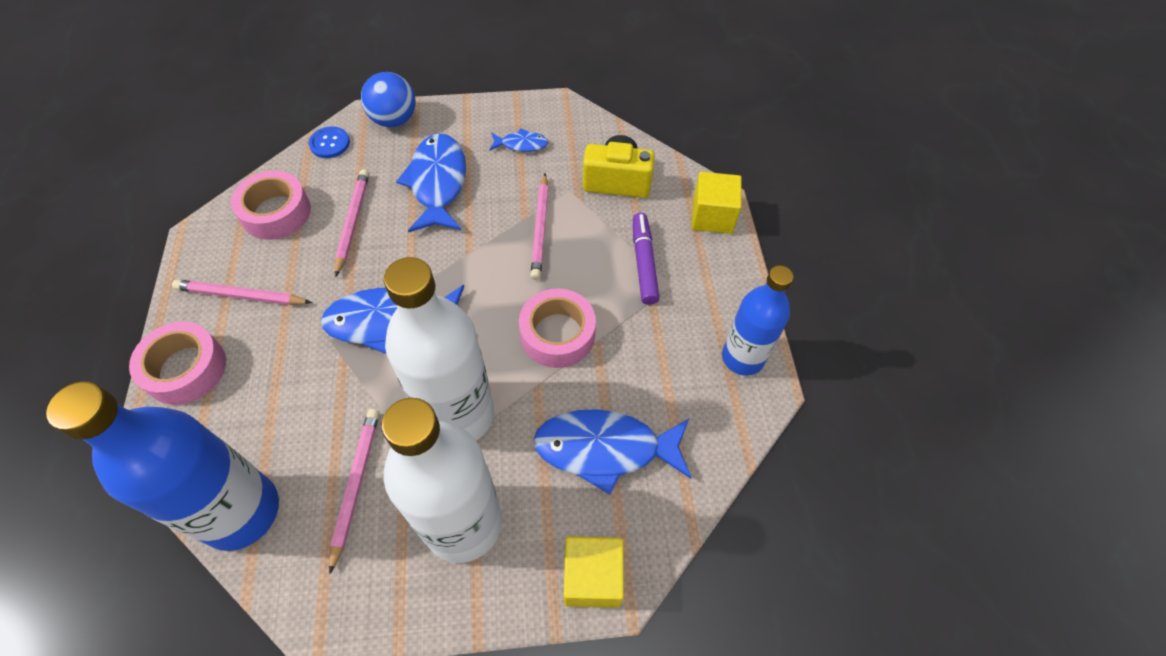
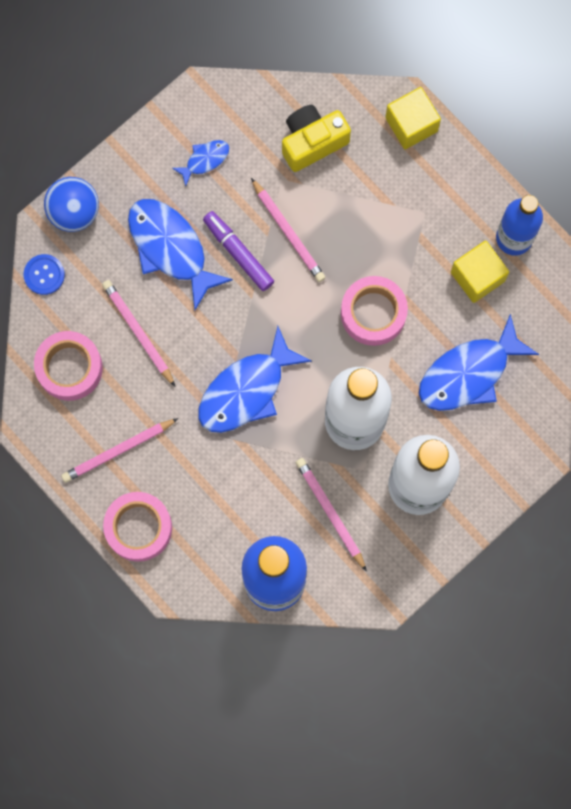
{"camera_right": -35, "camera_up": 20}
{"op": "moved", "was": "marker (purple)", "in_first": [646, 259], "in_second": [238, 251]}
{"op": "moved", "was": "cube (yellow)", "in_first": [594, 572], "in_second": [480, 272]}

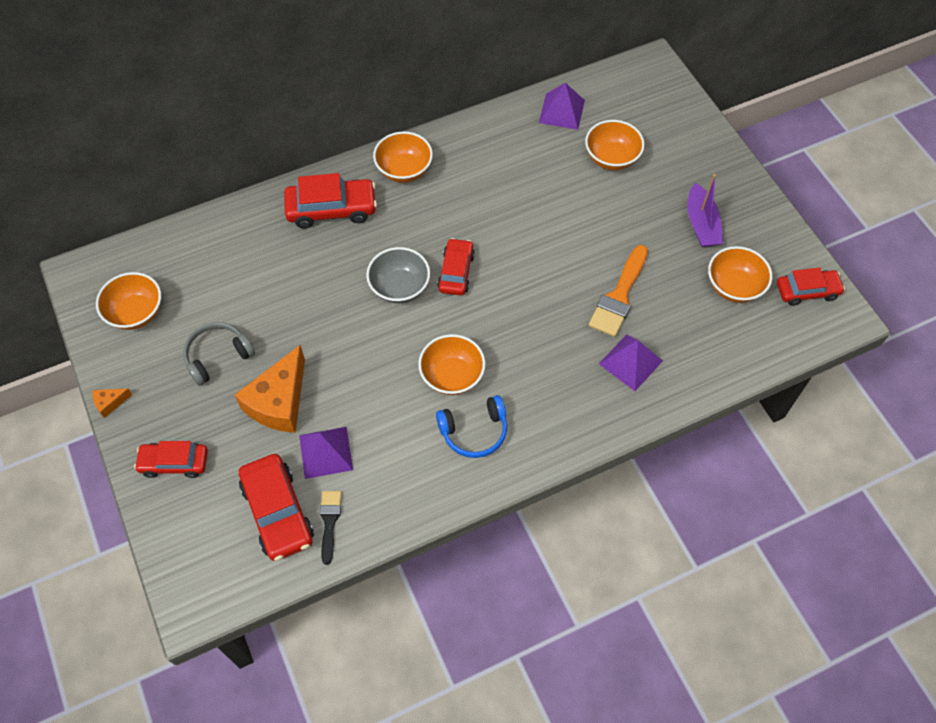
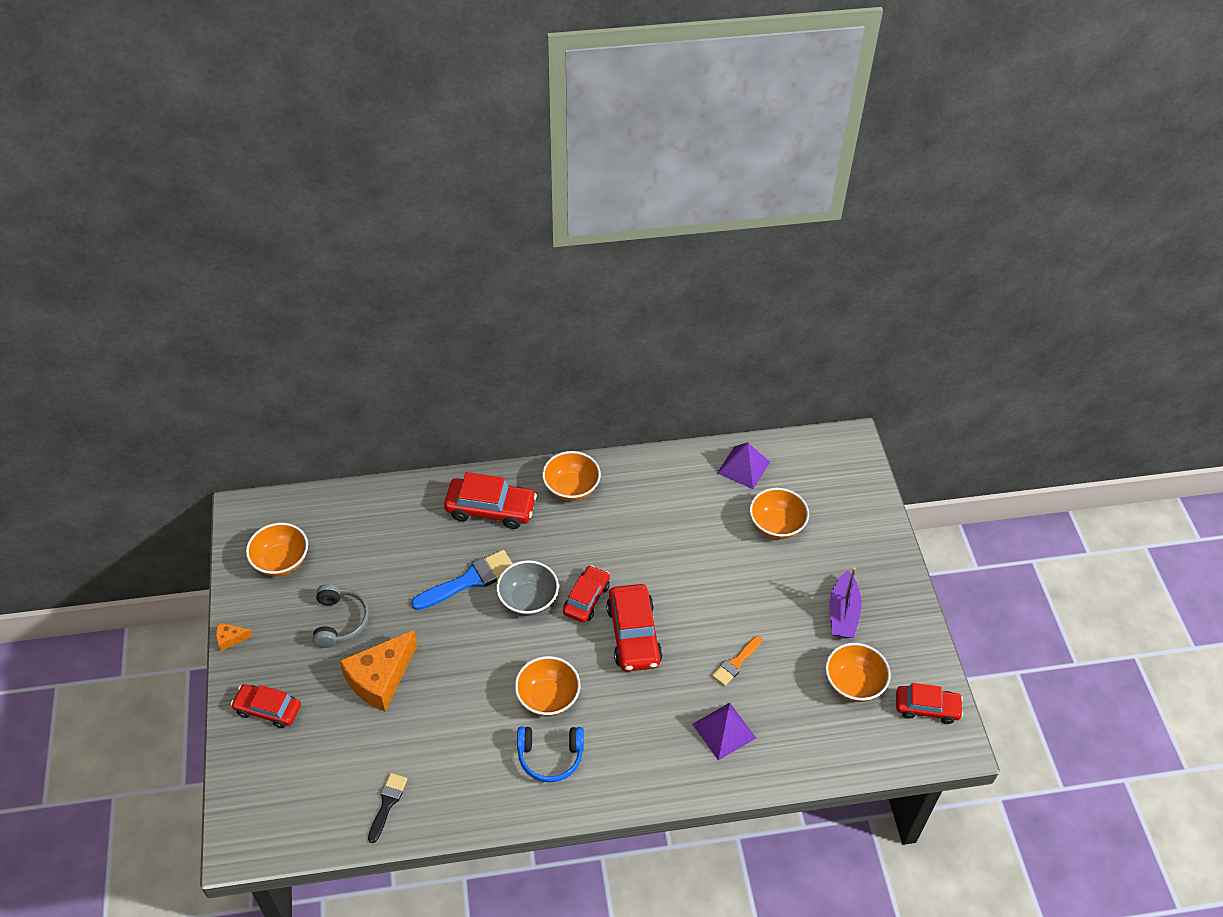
{"camera_right": 15, "camera_up": -10}
{"op": "turned", "was": "headphones (grey)", "in_first": [219, 354], "in_second": [341, 616], "clockwise": 105}
{"op": "added", "now": "brush (blue)", "in_second": [462, 580]}
{"op": "moved", "was": "car (red)", "in_first": [276, 507], "in_second": [634, 628]}
{"op": "resized", "was": "brush (orange)", "in_first": [618, 291], "in_second": [737, 661], "ratio": 0.6}
{"op": "removed", "was": "pyramid (purple)", "in_first": [326, 453]}

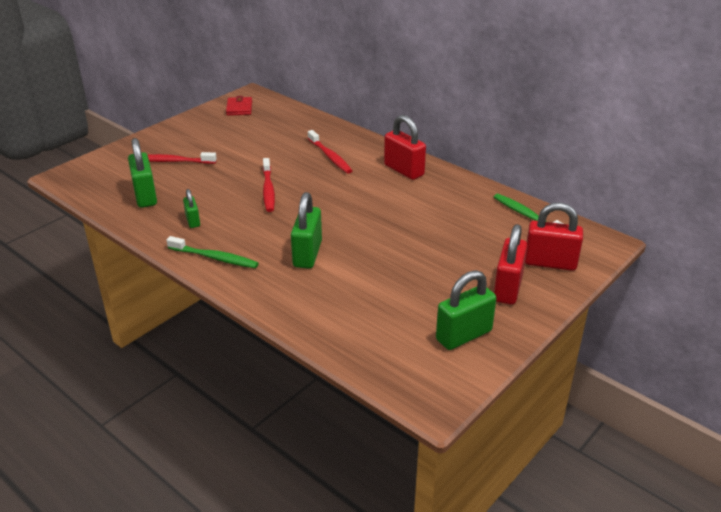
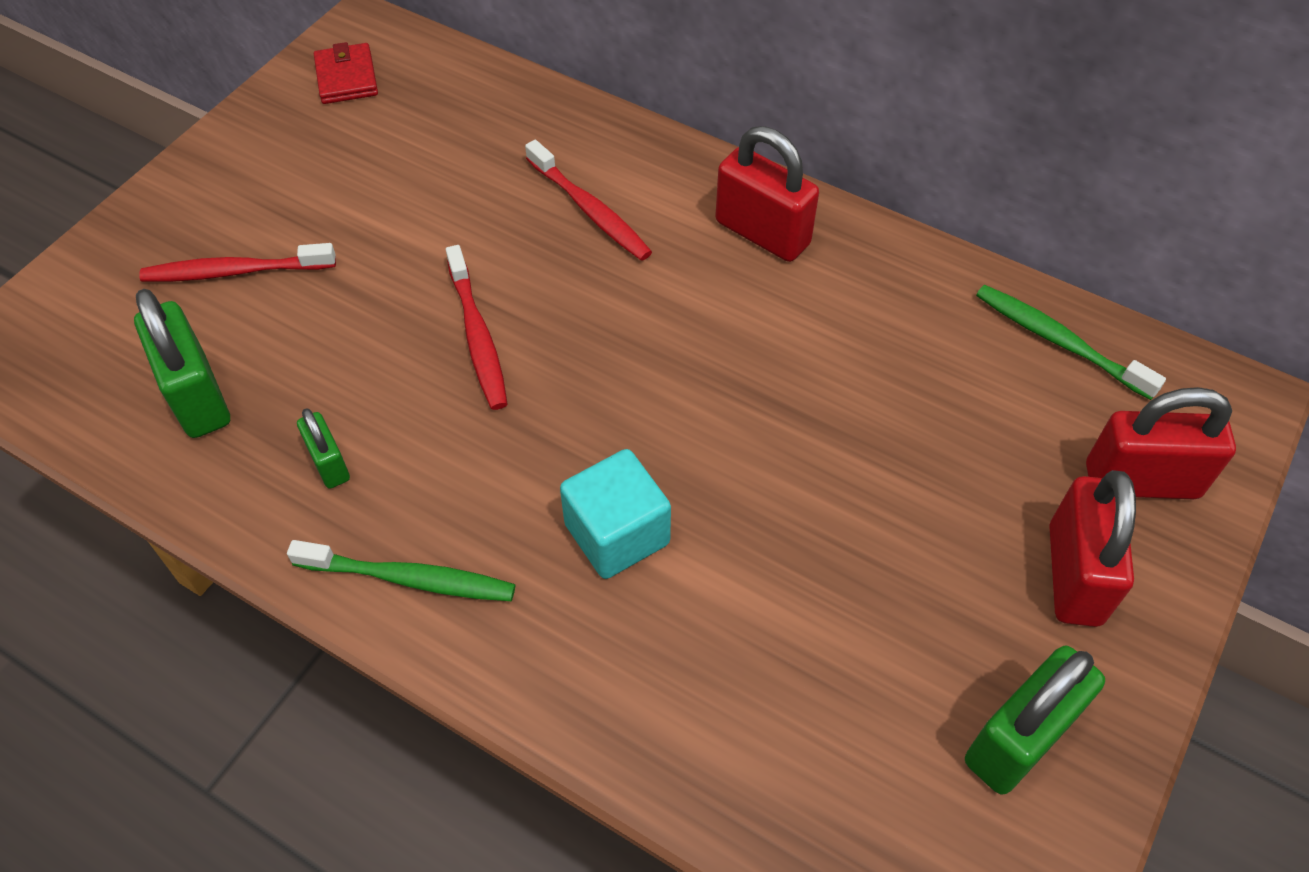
{"camera_right": -10, "camera_up": 20}
{"op": "replaced", "was": "padlock (green)", "now": "cube (turquoise)", "in_first": [306, 230], "in_second": [615, 514]}

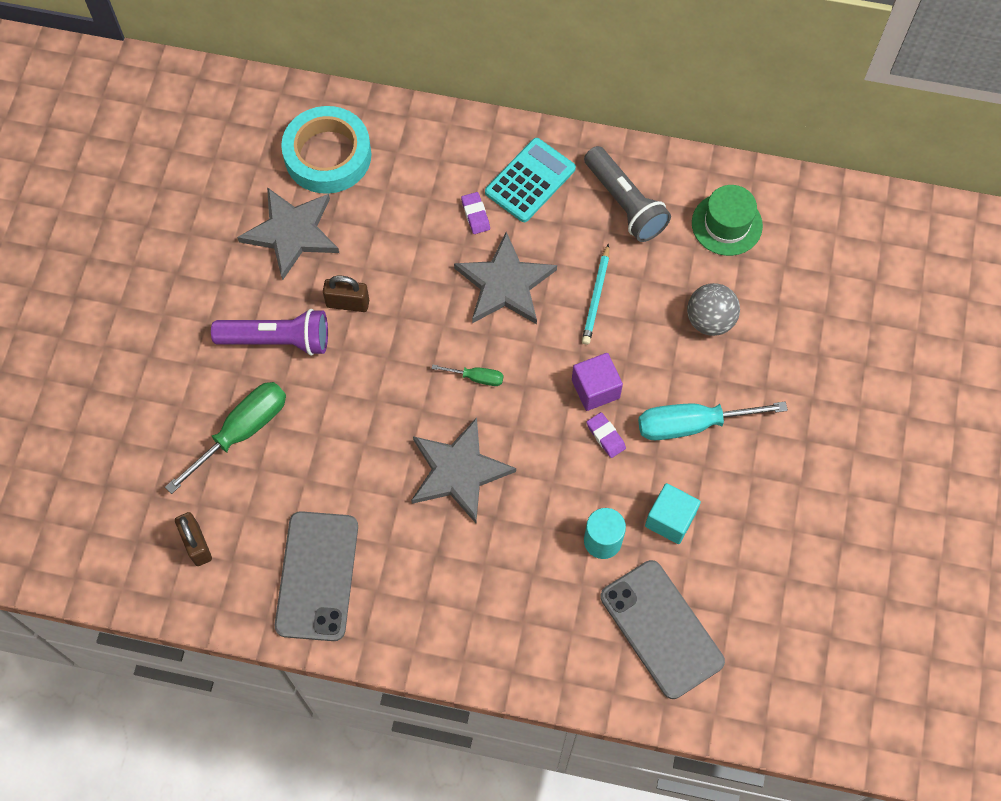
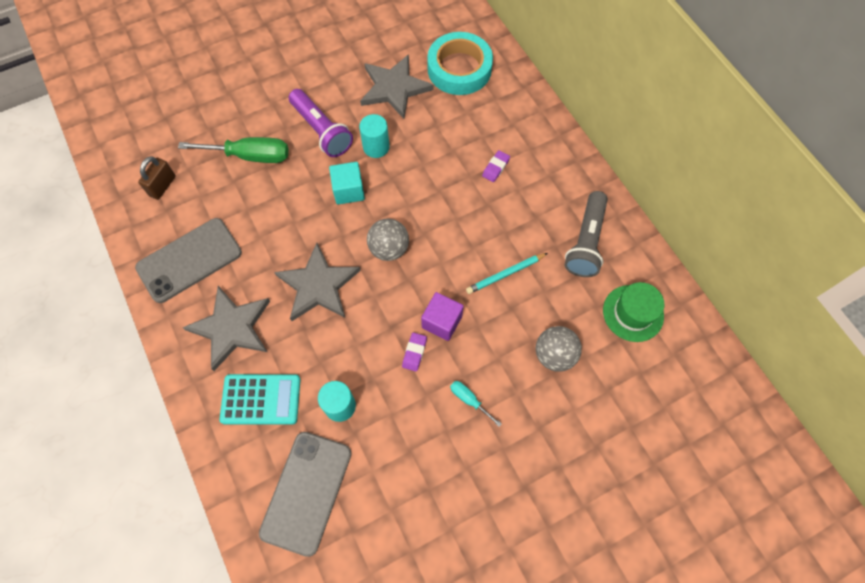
{"camera_right": 50, "camera_up": 0}
{"op": "moved", "was": "star (grey)", "in_first": [505, 278], "in_second": [226, 328]}
{"op": "moved", "was": "calculator (turquoise)", "in_first": [530, 180], "in_second": [259, 399]}
{"op": "moved", "was": "cube (turquoise)", "in_first": [673, 513], "in_second": [347, 183]}
{"op": "replaced", "was": "padlock (brown)", "now": "cylinder (turquoise)", "in_first": [346, 294], "in_second": [374, 136]}
{"op": "replaced", "was": "screwdriver (green)", "now": "ball (grey)", "in_first": [468, 375], "in_second": [388, 240]}
{"op": "resized", "was": "screwdriver (turquoise)", "in_first": [713, 420], "in_second": [476, 404], "ratio": 0.49}

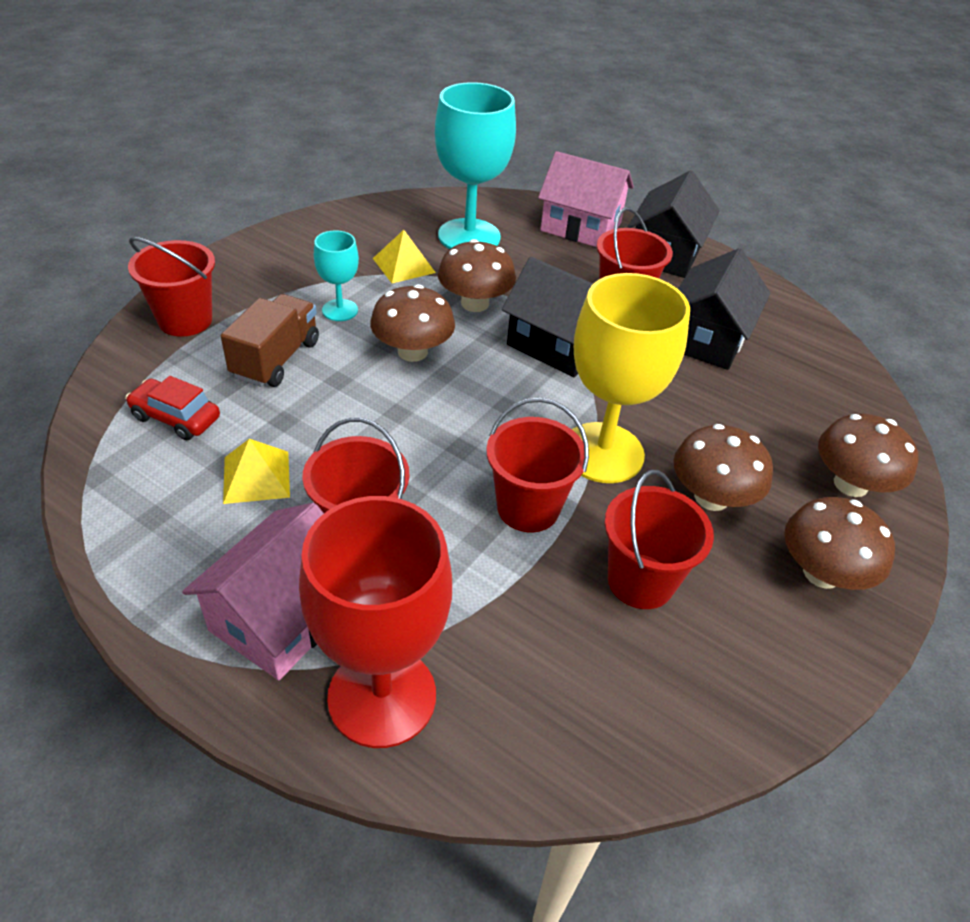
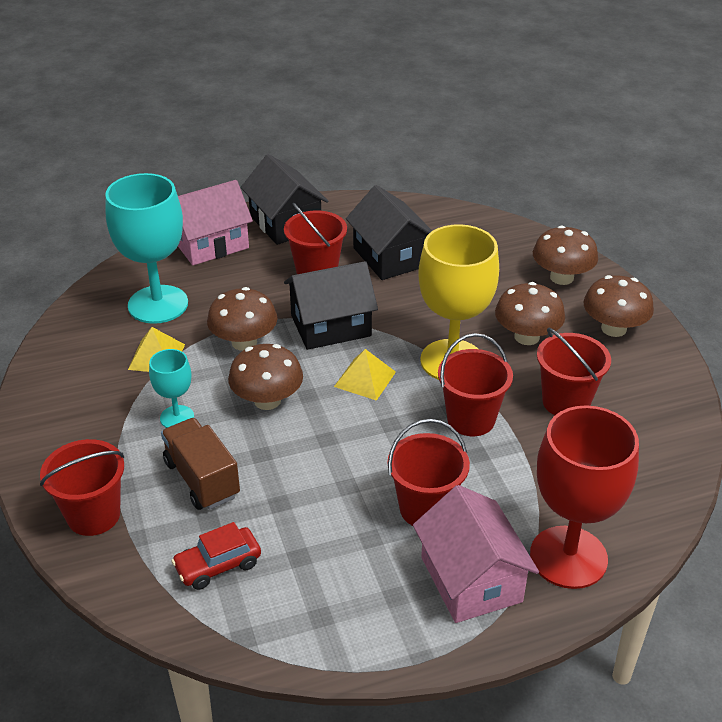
{"camera_right": -50, "camera_up": -5}
{"op": "moved", "was": "pyramid (yellow)", "in_first": [256, 471], "in_second": [365, 375]}

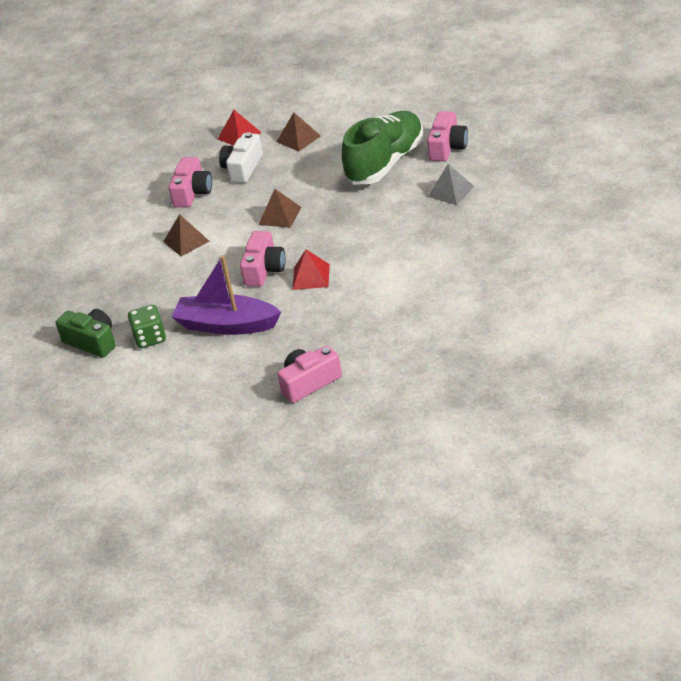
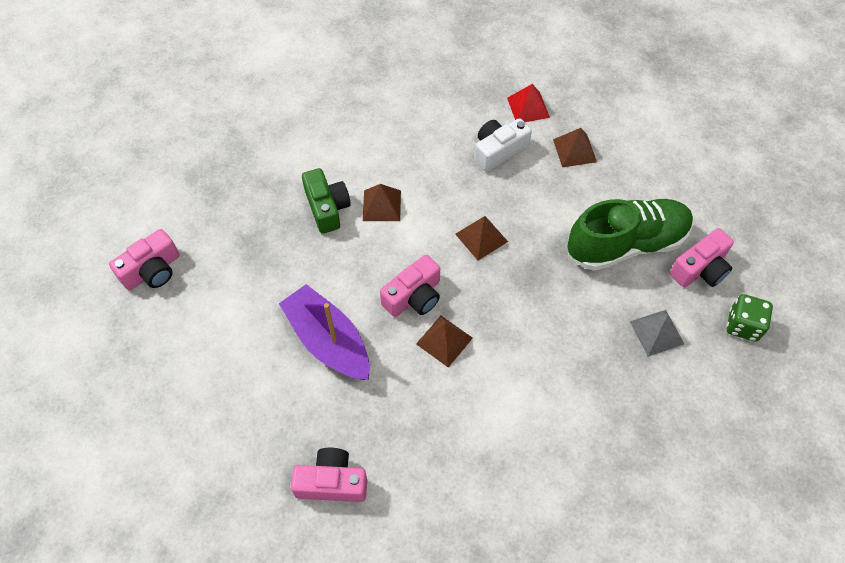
{"camera_right": 30, "camera_up": 20}
{"op": "moved", "was": "camera (pink)", "in_first": [190, 182], "in_second": [144, 259]}
{"op": "moved", "was": "camera (green)", "in_first": [86, 333], "in_second": [326, 201]}
{"op": "recoloured", "was": "pyramid (red)", "now": "pyramid (brown)", "in_first": [311, 269], "in_second": [444, 341]}
{"op": "moved", "was": "dice (green)", "in_first": [147, 326], "in_second": [750, 318]}

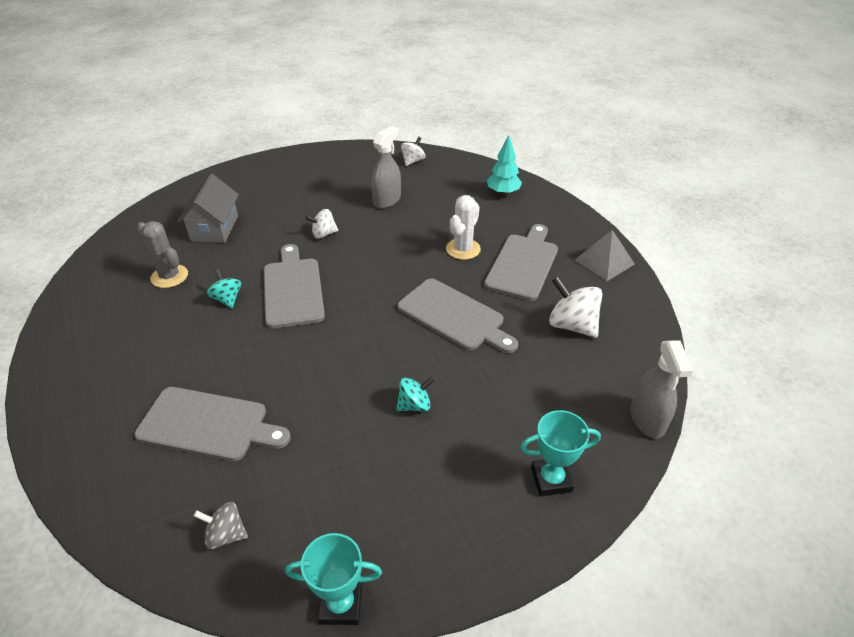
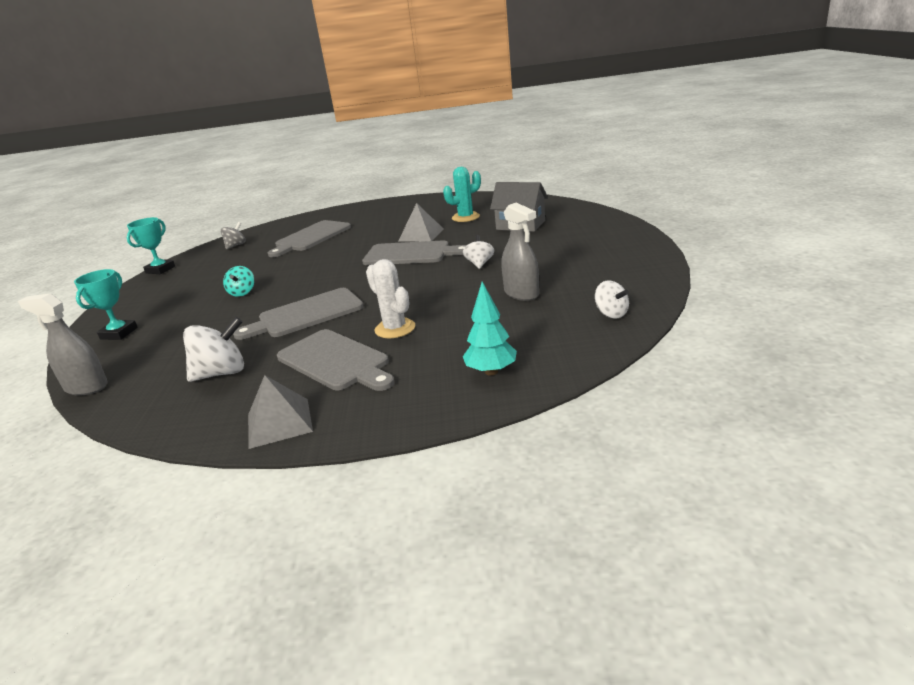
{"camera_right": 115, "camera_up": -15}
{"op": "replaced", "was": "spinning top (turquoise)", "now": "pyramid (grey)", "in_first": [224, 288], "in_second": [421, 222]}
{"op": "recoloured", "was": "cactus (grey)", "now": "cactus (turquoise)", "in_first": [162, 254], "in_second": [462, 194]}

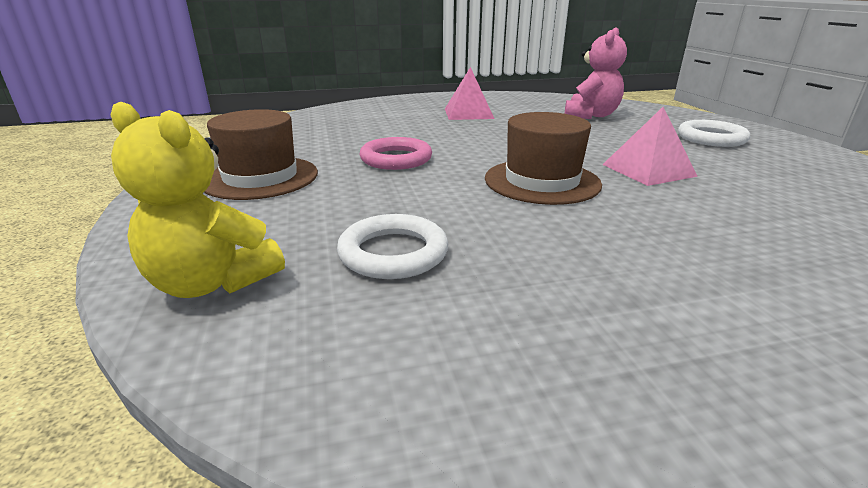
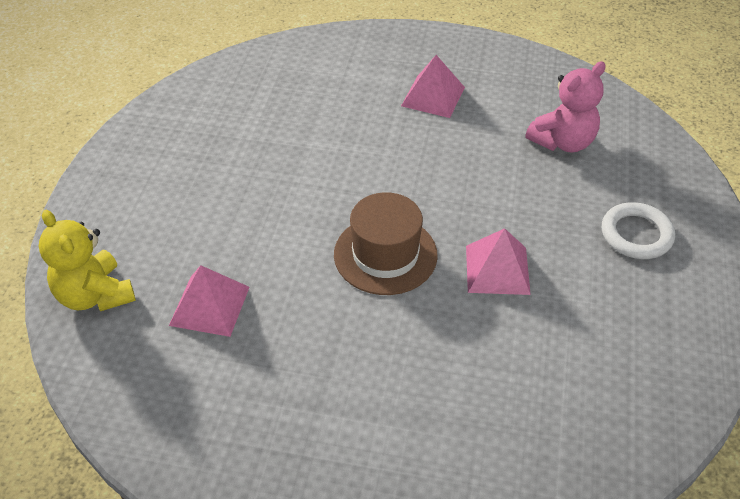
{"camera_right": 25, "camera_up": 20}
{"op": "replaced", "was": "ring (white)", "now": "pyramid (pink)", "in_first": [392, 246], "in_second": [209, 301]}
{"op": "removed", "was": "hat (brown)", "in_first": [261, 154]}
{"op": "removed", "was": "ring (pink)", "in_first": [396, 153]}

